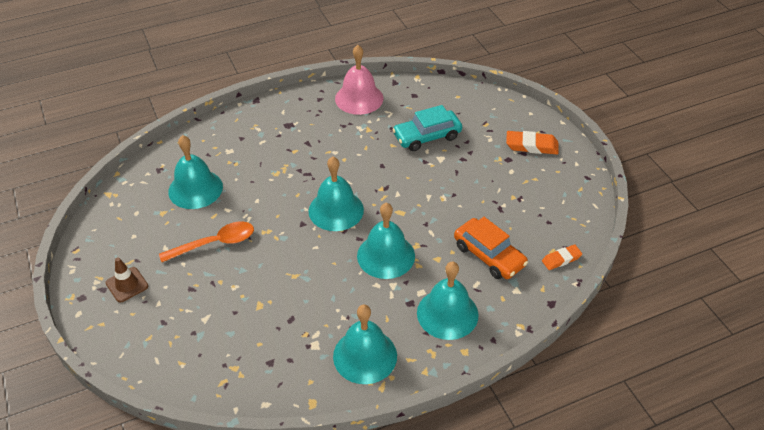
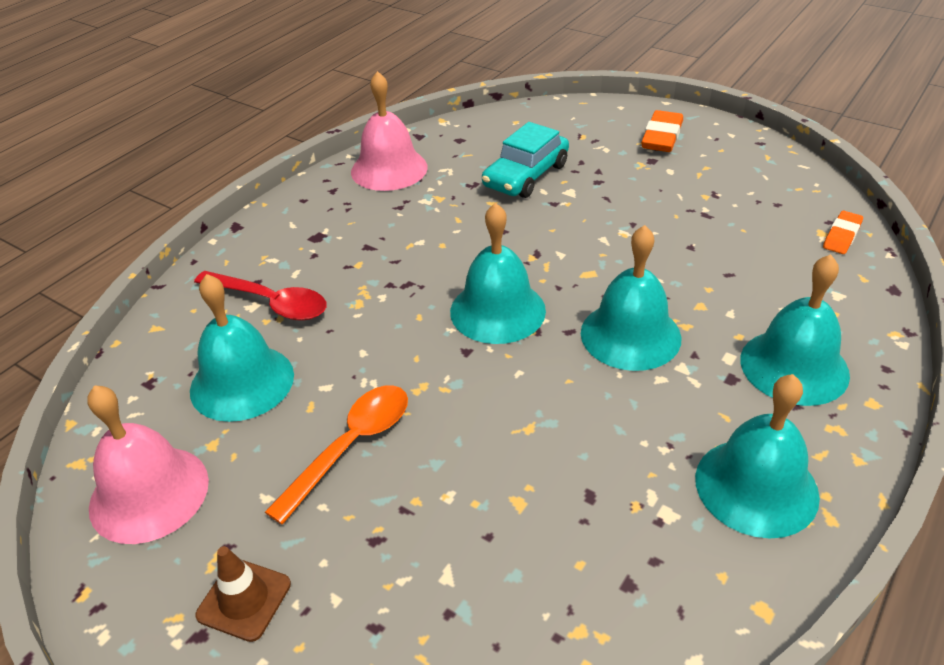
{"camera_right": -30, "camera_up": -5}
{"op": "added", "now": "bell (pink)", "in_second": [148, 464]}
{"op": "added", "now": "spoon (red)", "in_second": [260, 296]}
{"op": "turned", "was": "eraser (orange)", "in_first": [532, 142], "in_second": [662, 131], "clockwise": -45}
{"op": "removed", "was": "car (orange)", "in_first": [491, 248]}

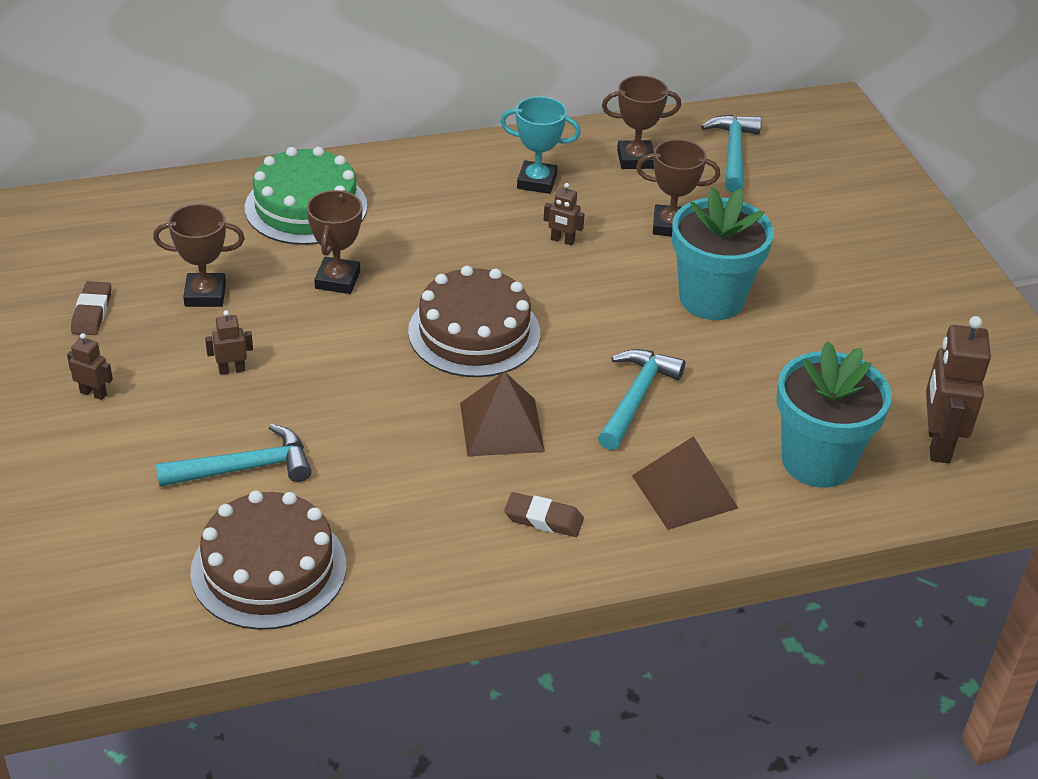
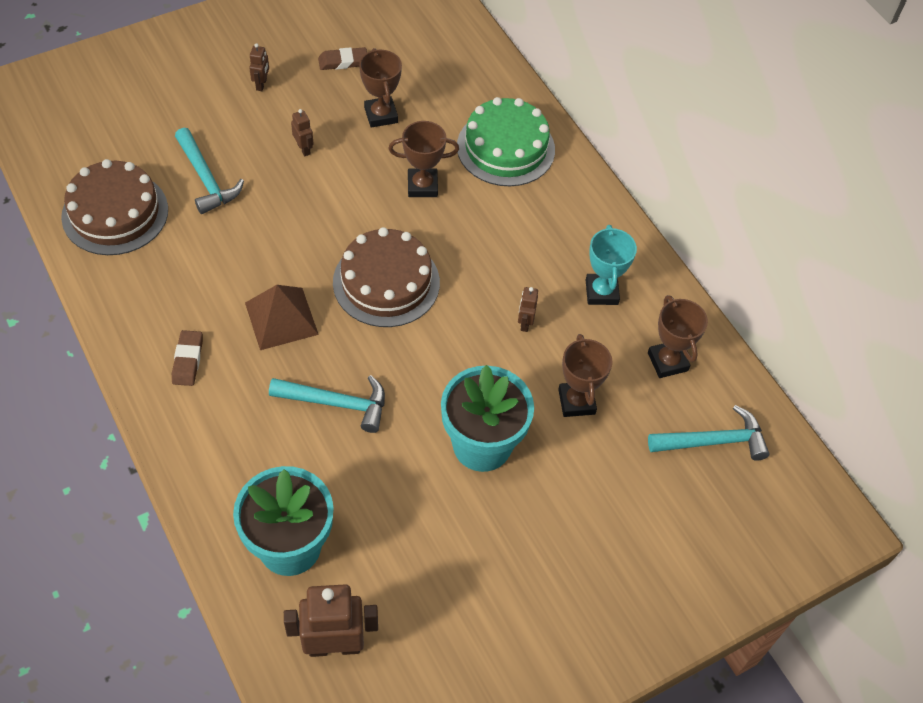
{"camera_right": 75, "camera_up": 15}
{"op": "removed", "was": "pyramid (brown)", "in_first": [685, 483]}

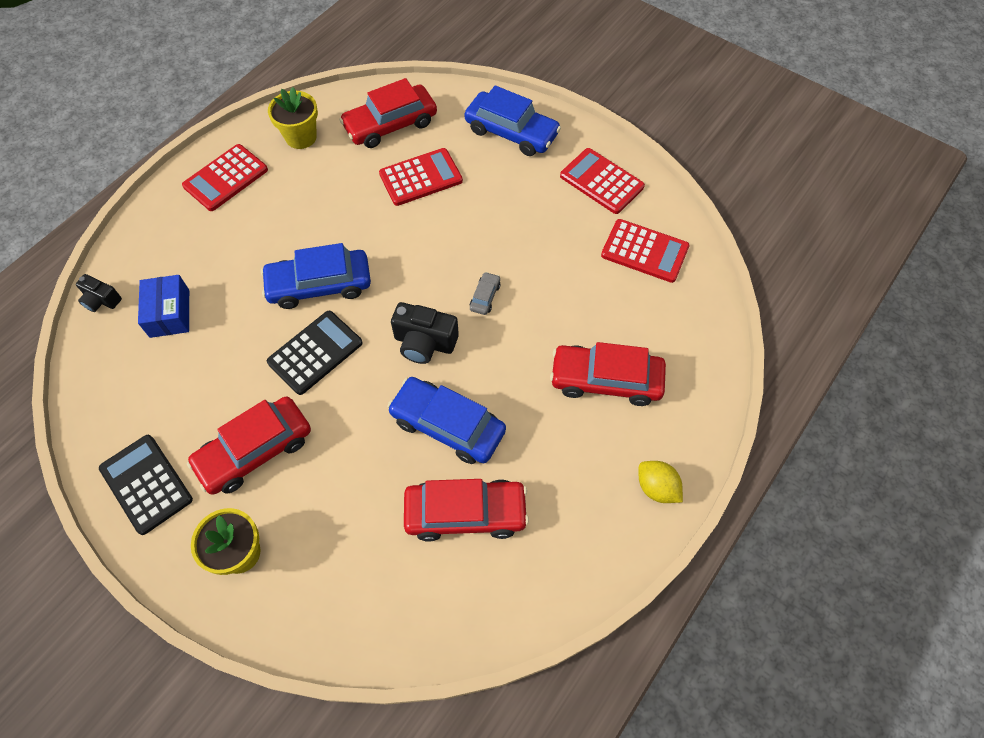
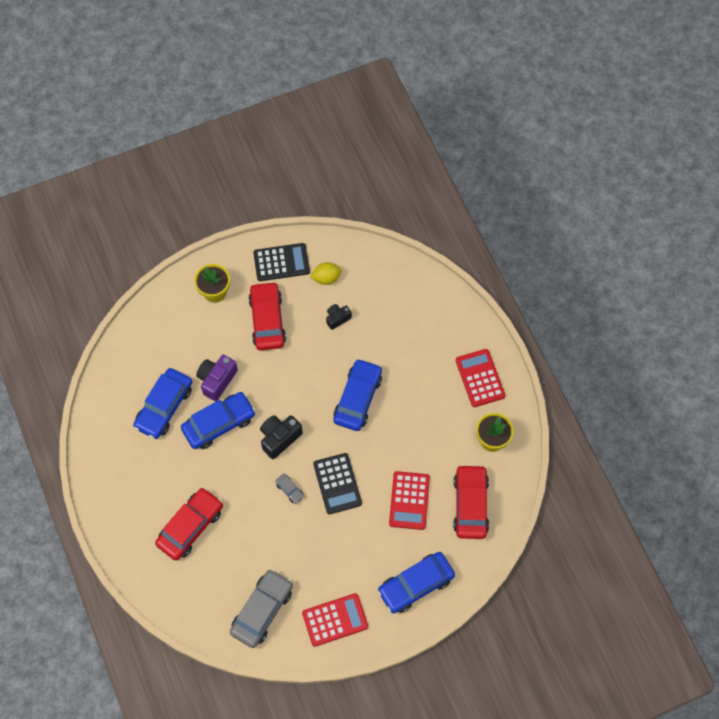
{"camera_right": 120, "camera_up": 5}
{"op": "recoloured", "was": "car (red)", "now": "car (blue)", "in_first": [466, 510], "in_second": [162, 403]}
{"op": "added", "now": "camera (purple)", "in_second": [217, 377]}
{"op": "replaced", "was": "calculator (red)", "now": "car (grey)", "in_first": [645, 251], "in_second": [261, 608]}
{"op": "moved", "was": "lemon (yellow)", "in_first": [660, 482], "in_second": [326, 273]}
{"op": "moved", "was": "calculator (black)", "in_first": [314, 353], "in_second": [337, 483]}
{"op": "moved", "was": "camera (black)", "in_first": [99, 293], "in_second": [339, 317]}
{"op": "removed", "was": "box (blue)", "in_first": [163, 306]}

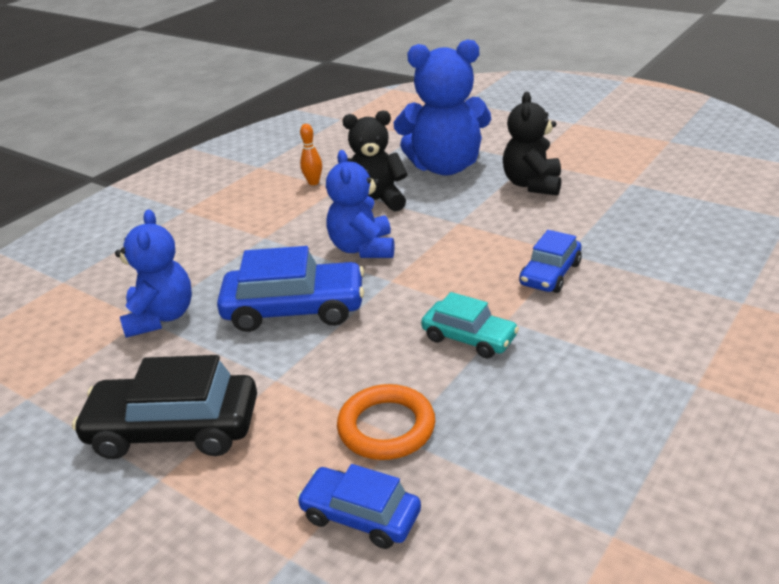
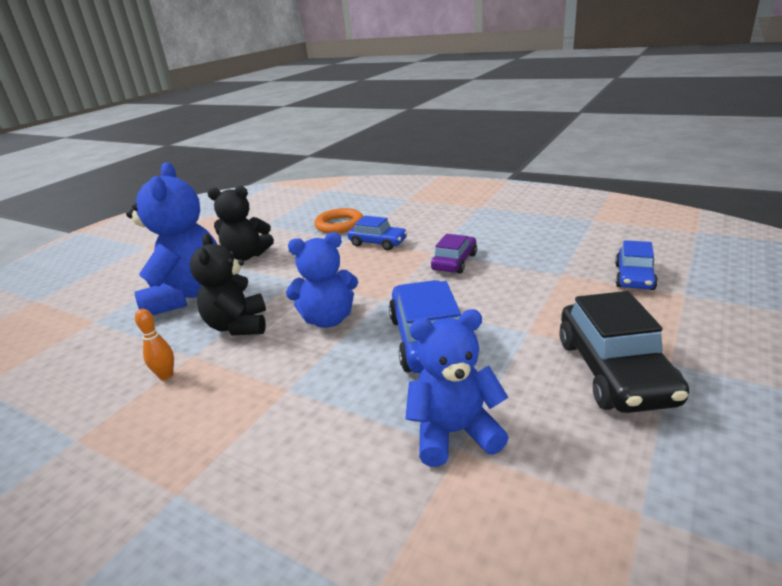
{"camera_right": -95, "camera_up": -5}
{"op": "moved", "was": "ring (orange)", "in_first": [386, 422], "in_second": [338, 220]}
{"op": "recoloured", "was": "car (turquoise)", "now": "car (purple)", "in_first": [470, 325], "in_second": [454, 254]}

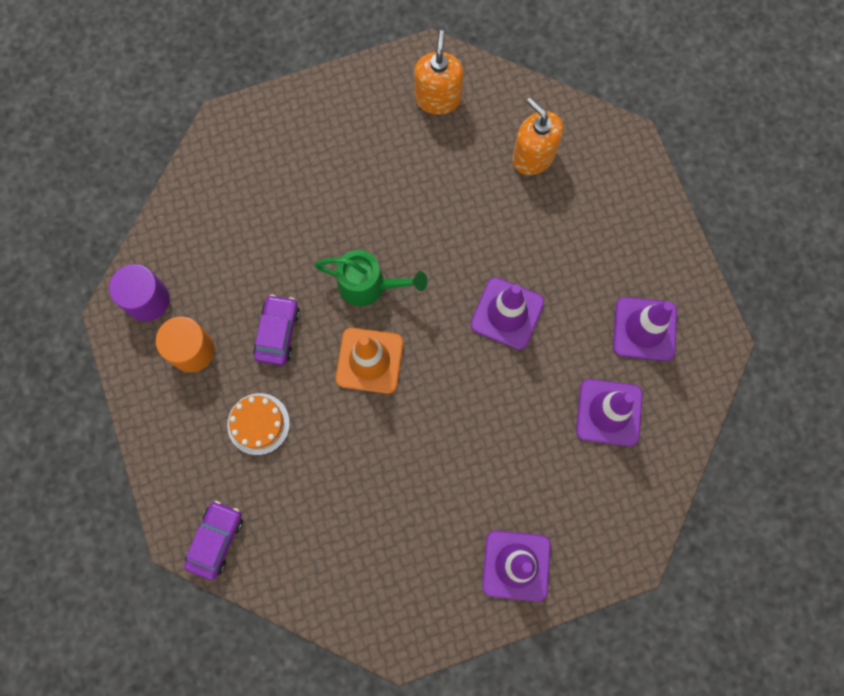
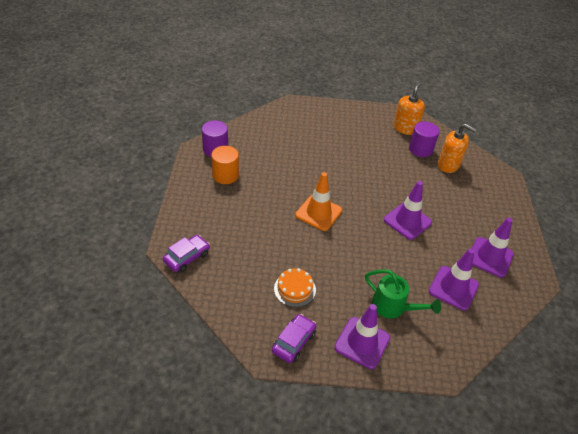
{"camera_right": 20, "camera_up": -30}
{"op": "moved", "was": "car (purple)", "in_first": [276, 330], "in_second": [294, 338]}
{"op": "moved", "was": "cake (orange)", "in_first": [258, 424], "in_second": [295, 287]}
{"op": "moved", "was": "watering can (green)", "in_first": [370, 278], "in_second": [403, 294]}
{"op": "added", "now": "cylinder (purple)", "in_second": [424, 139]}
{"op": "turned", "was": "soap dispenser (orange)", "in_first": [537, 136], "in_second": [457, 148], "clockwise": 135}

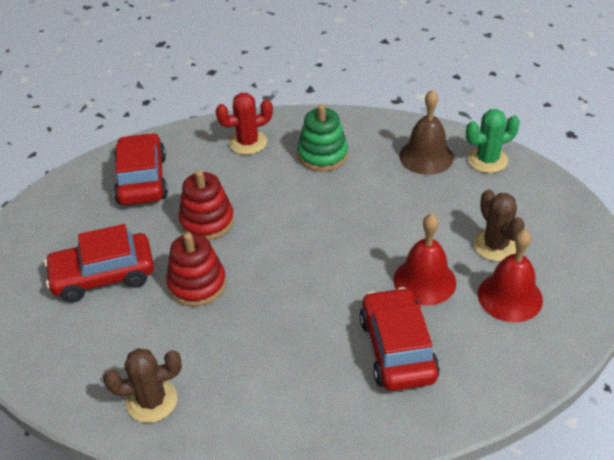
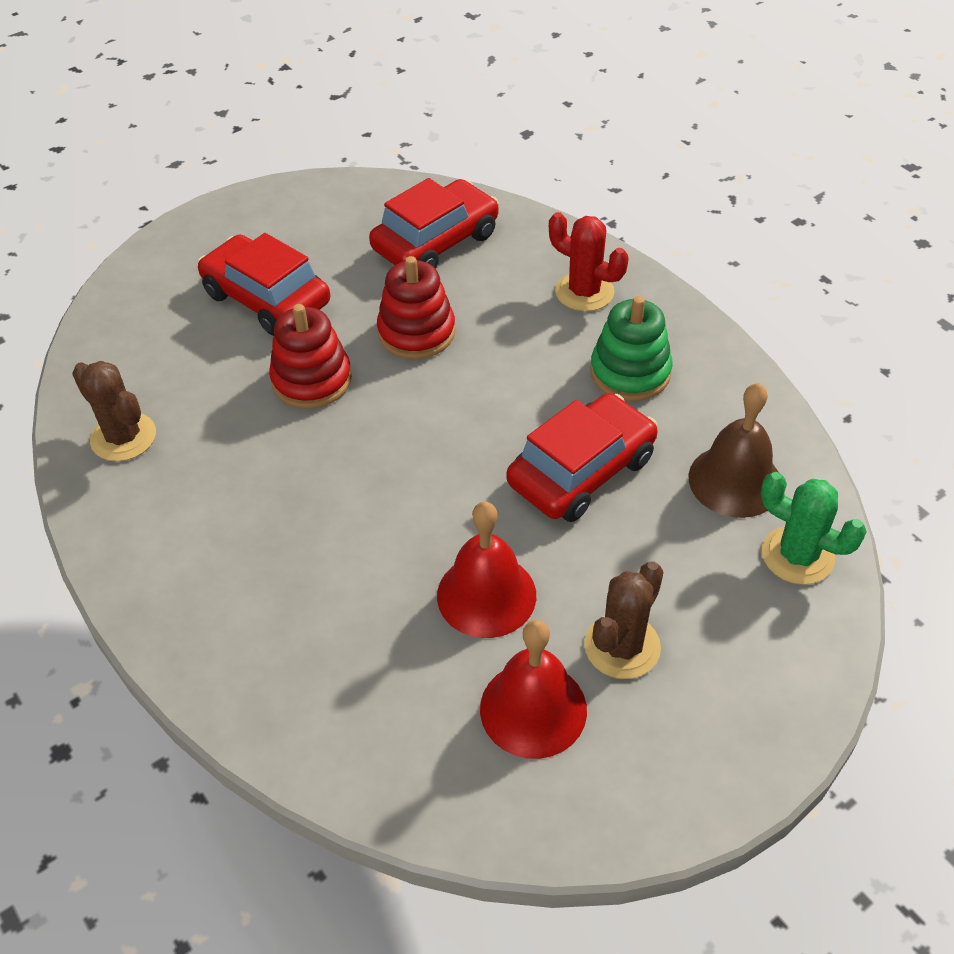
{"camera_right": 55, "camera_up": 5}
{"op": "moved", "was": "car (red)", "in_first": [399, 339], "in_second": [581, 457]}

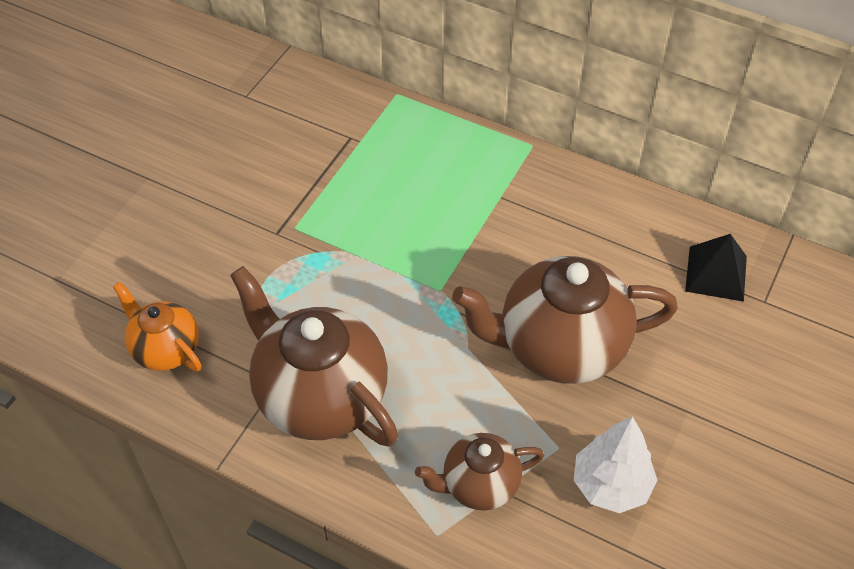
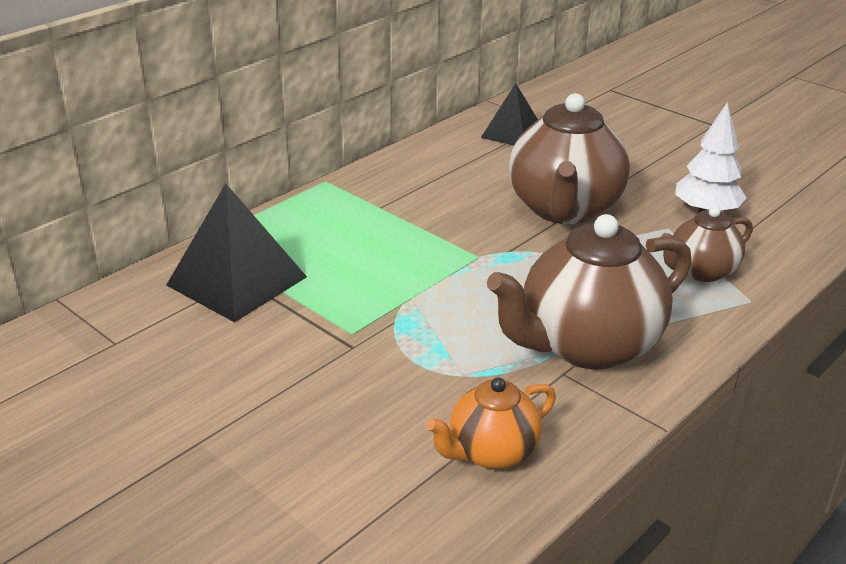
{"camera_right": -75, "camera_up": -20}
{"op": "added", "now": "pyramid (black)", "in_second": [236, 252]}
{"op": "turned", "was": "teapot (brown)", "in_first": [479, 472], "in_second": [707, 244], "clockwise": 60}

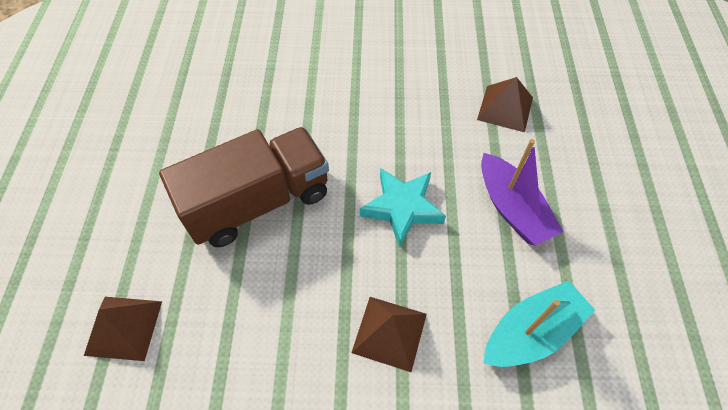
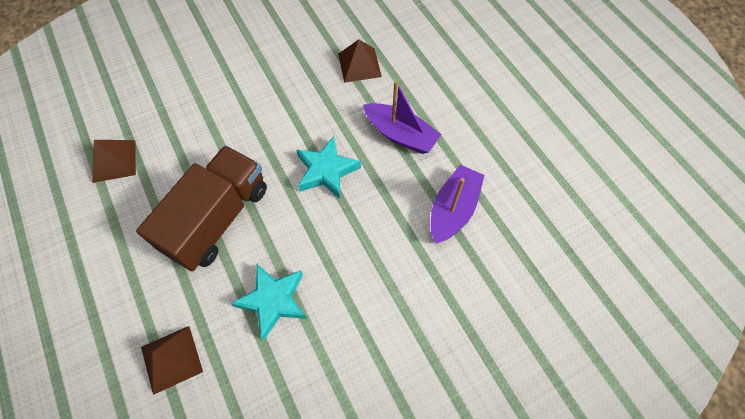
{"camera_right": -30, "camera_up": 5}
{"op": "moved", "was": "pyramid (brown)", "in_first": [389, 334], "in_second": [114, 161]}
{"op": "added", "now": "star (turquoise)", "in_second": [269, 302]}
{"op": "recoloured", "was": "boat (turquoise)", "now": "boat (purple)", "in_first": [539, 324], "in_second": [457, 204]}

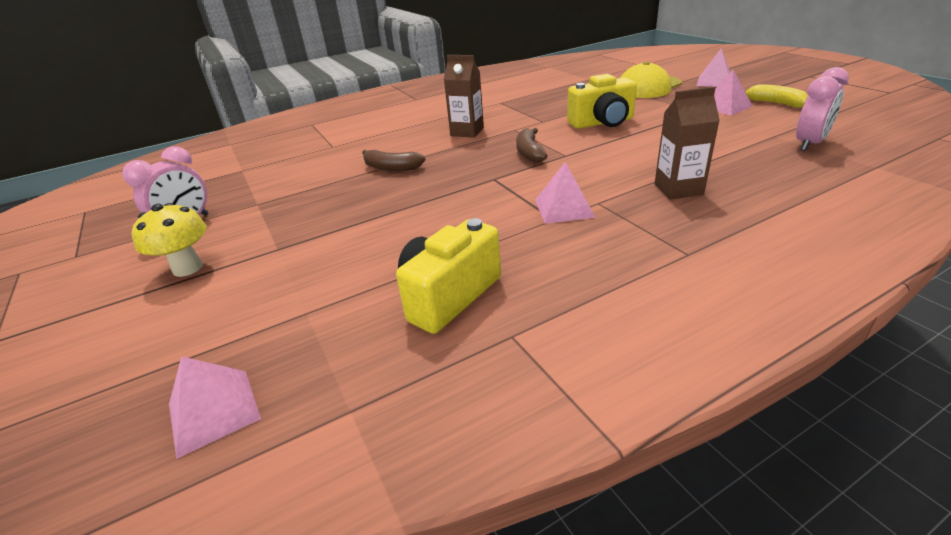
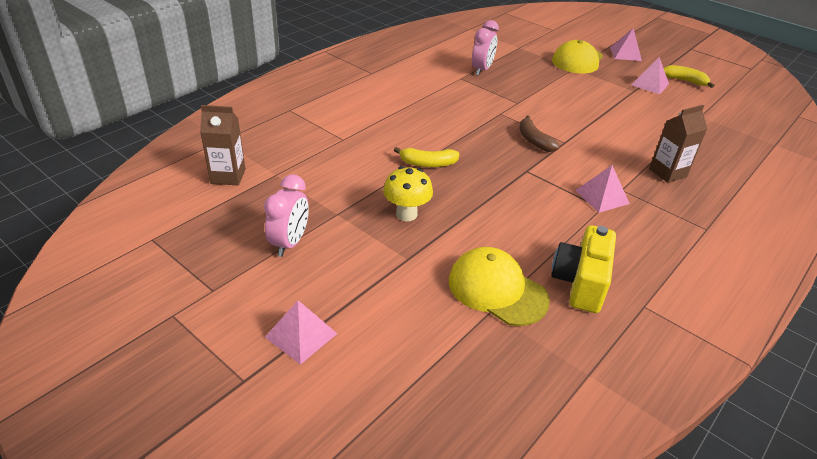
{"camera_right": -25, "camera_up": 5}
{"op": "moved", "was": "carton (brown)", "in_first": [464, 96], "in_second": [222, 145]}
{"op": "moved", "was": "pyramid (pink)", "in_first": [215, 407], "in_second": [301, 332]}
{"op": "moved", "was": "mushroom (yellow)", "in_first": [169, 240], "in_second": [408, 193]}
{"op": "recoloured", "was": "banana (brown)", "now": "banana (yellow)", "in_first": [394, 160], "in_second": [427, 157]}
{"op": "added", "now": "cap (yellow)", "in_second": [499, 286]}
{"op": "moved", "was": "clock (pink)", "in_first": [822, 109], "in_second": [485, 48]}
{"op": "removed", "was": "camera (yellow)", "in_first": [602, 101]}

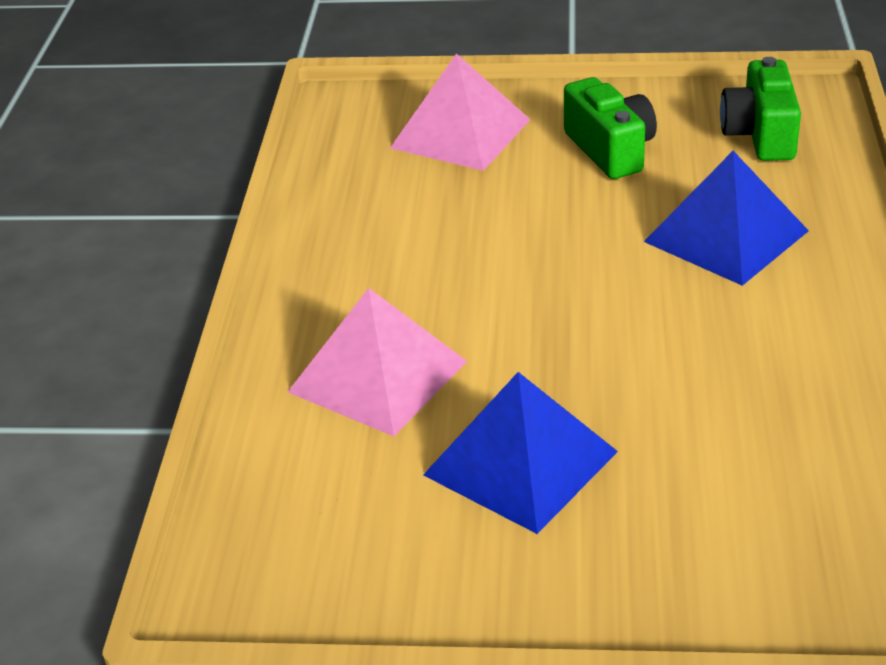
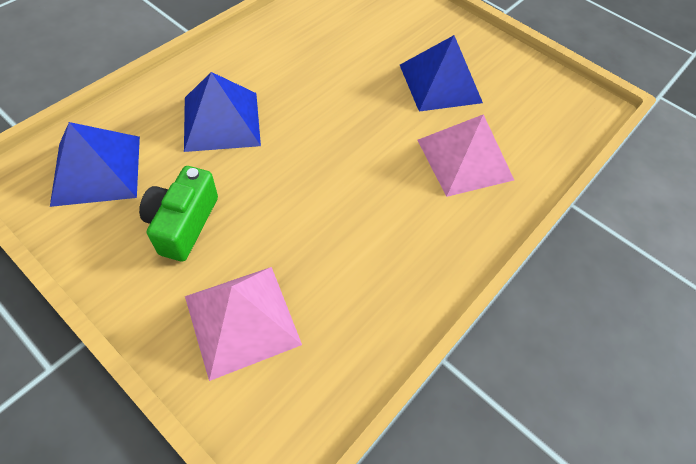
{"camera_right": -150, "camera_up": 20}
{"op": "replaced", "was": "camera (green)", "now": "pyramid (blue)", "in_first": [760, 109], "in_second": [95, 164]}

